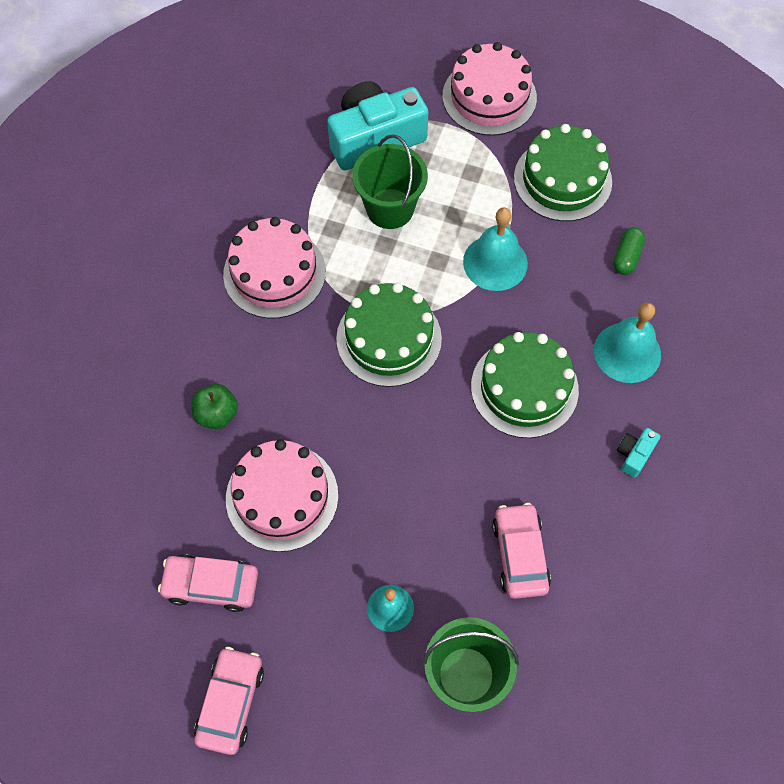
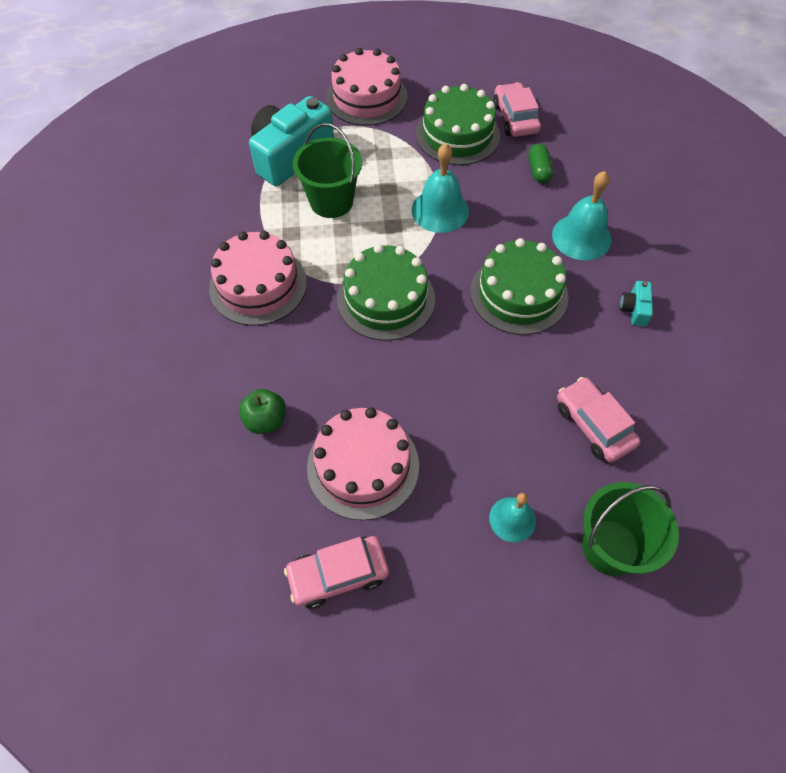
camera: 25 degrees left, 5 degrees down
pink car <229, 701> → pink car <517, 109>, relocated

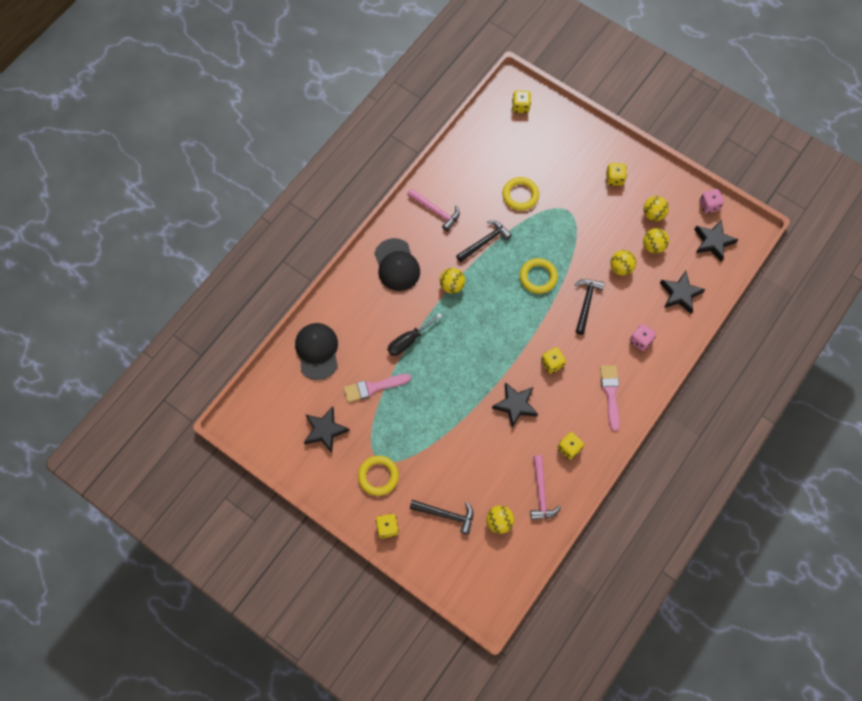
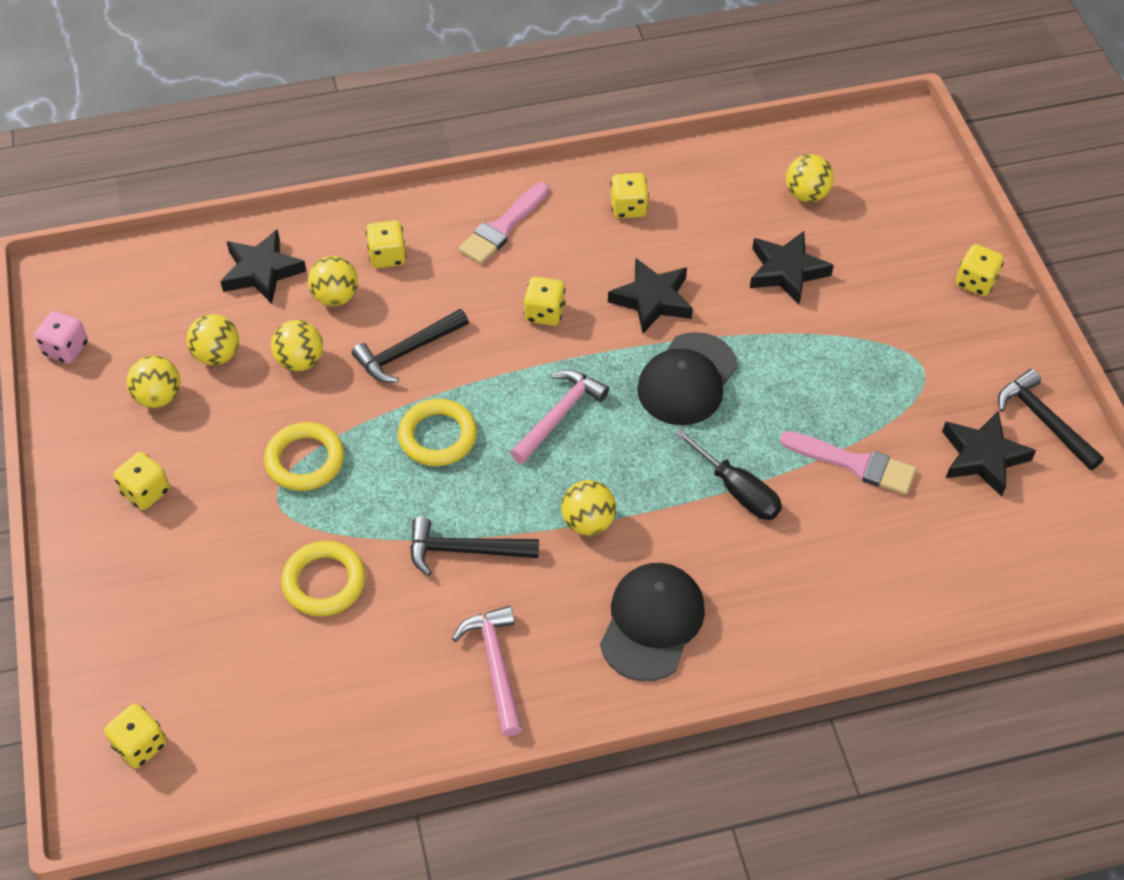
camera: 140 degrees left, 15 degrees down
black cap <316, 351> → black cap <687, 378>, relocated
yellow ring <378, 476> → yellow ring <304, 456>, relocated
black screwdriver <414, 334> → black screwdriver <728, 474>, 45 degrees clockwise
black hammer <441, 517> → black hammer <1051, 419>, relocated
pink hammer <545, 487> → pink hammer <559, 417>, relocated
pink dice <643, 337> → yellow dice <386, 244>
black star <716, 240> → black star <792, 268>, relocated
- → yellow ball <333, 281>

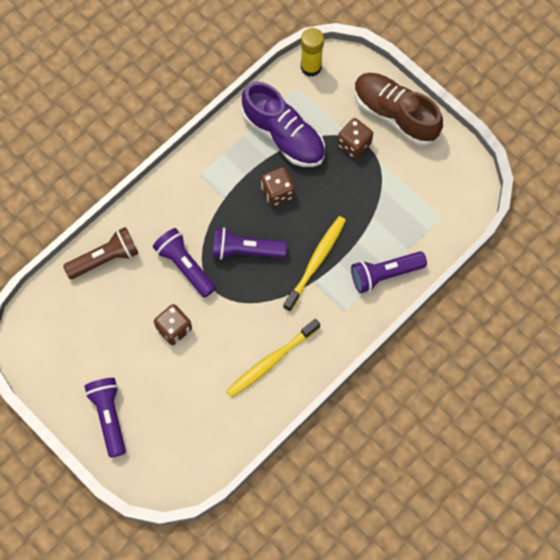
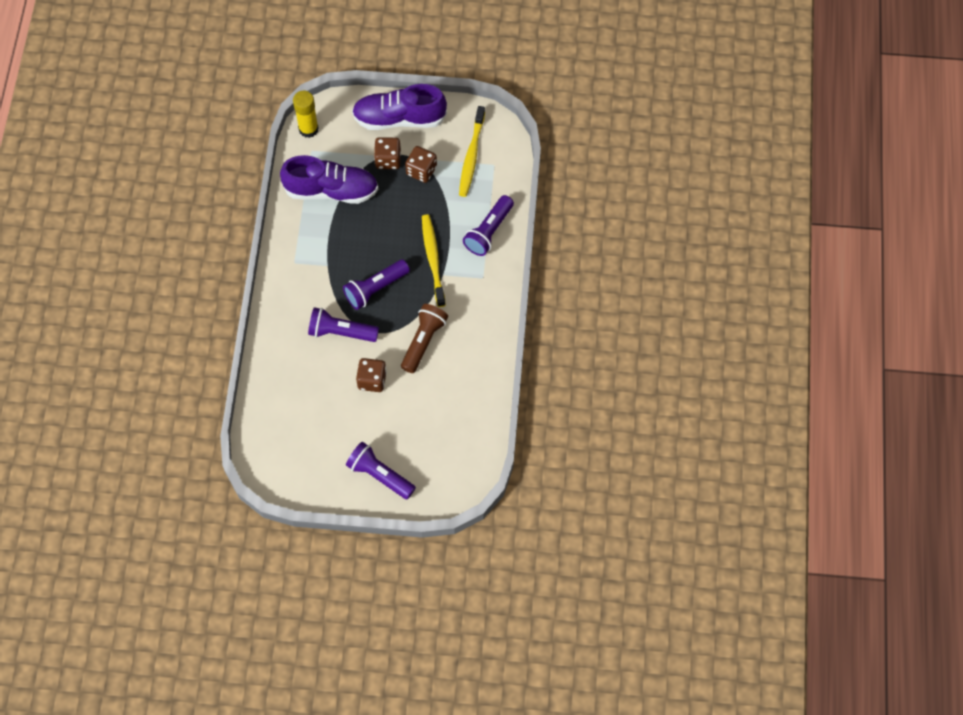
camera: 40 degrees left, 5 degrees down
brown flashlight <101, 253> → brown flashlight <424, 338>, relocated
yellow toothbrush <273, 358> → yellow toothbrush <472, 151>, relocated
brown dice <278, 186> → brown dice <421, 164>, relocated
brown shoe <398, 109> → purple shoe <399, 107>

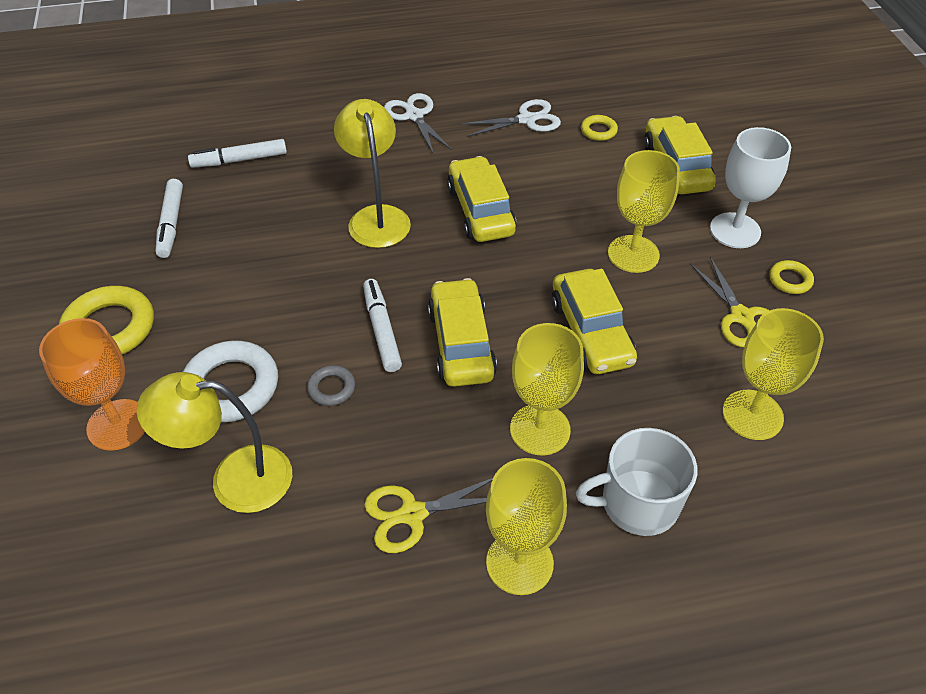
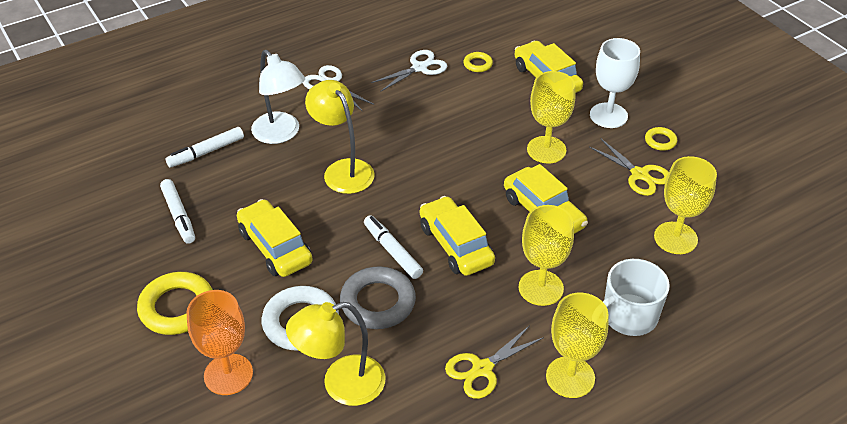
camera: 20 degrees left, 5 degrees down
grey ring <331, 385> → grey ring <378, 297>, x2.01
yellow car <482, 199> → yellow car <275, 238>, relocated
- → white lamp <278, 97>

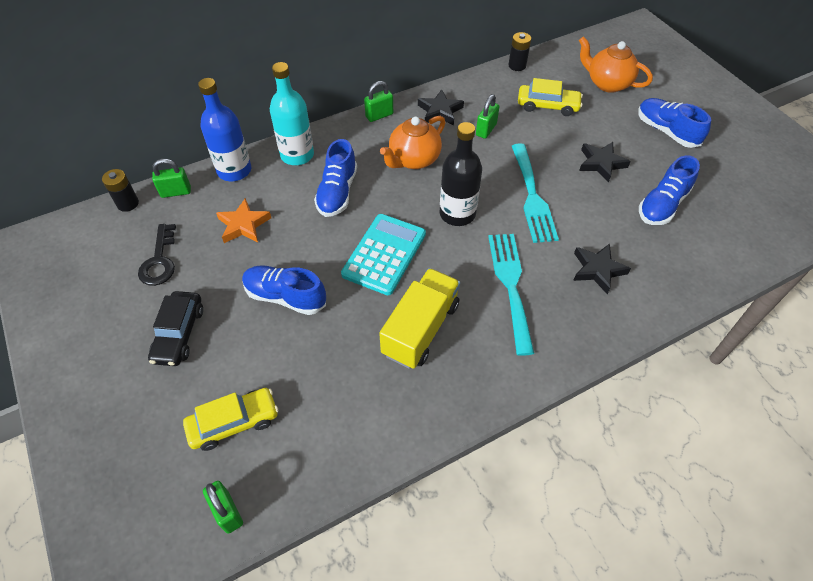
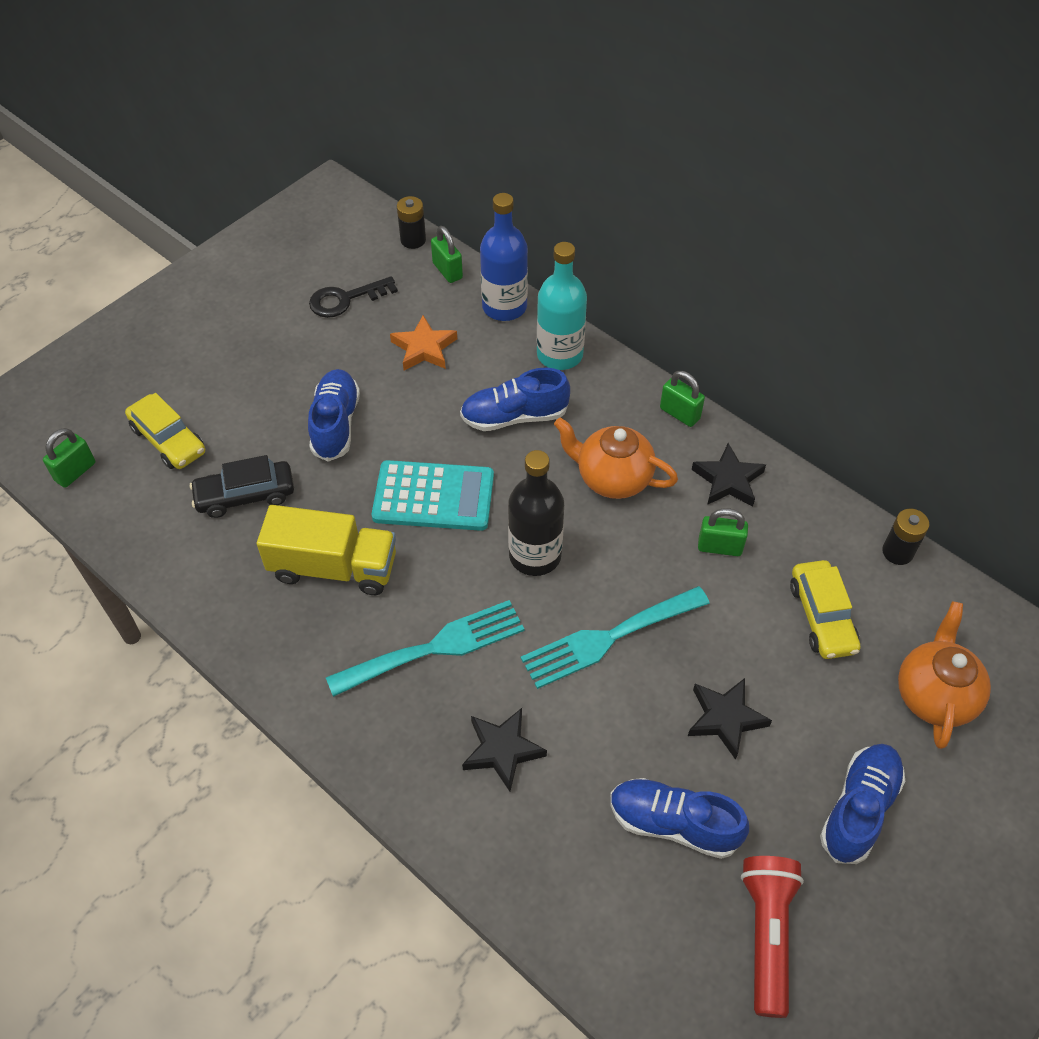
camera: 70 degrees right, 0 degrees up
black car <175, 328> → black car <242, 486>, relocated
- → red flashlight <772, 937>

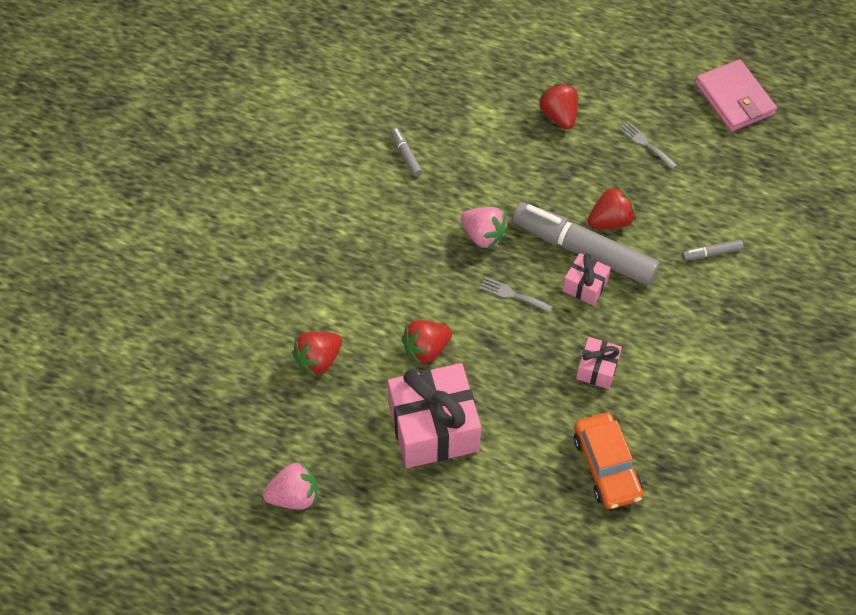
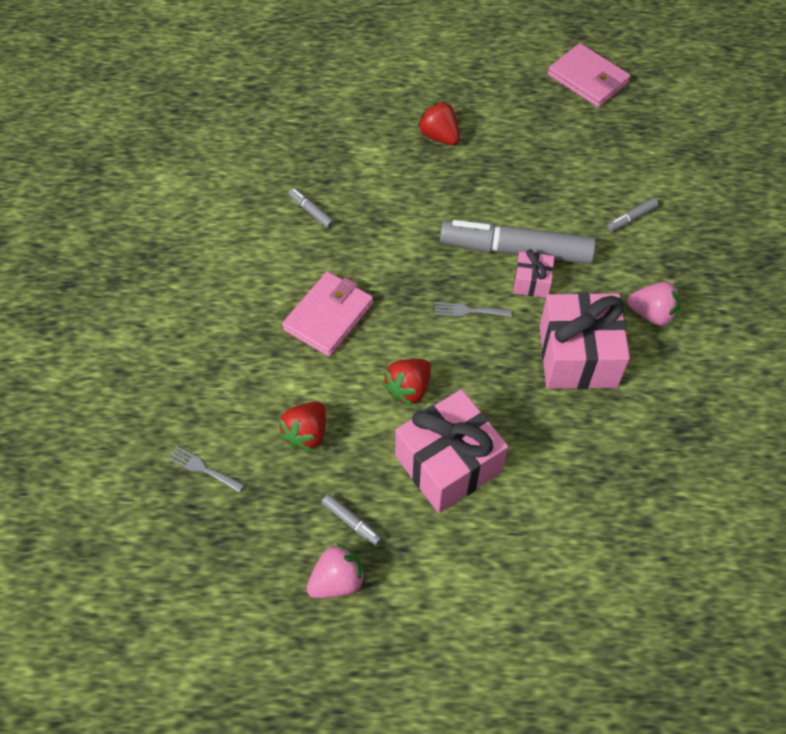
camera: 20 degrees left, 0 degrees up
pink strawberry <484, 228> → pink strawberry <654, 304>, relocated
orange car <608, 461> → -
pink gift <599, 363> → pink gift <585, 340>, x2.05
red strawberry <612, 207> → -
grey fork <648, 145> → grey fork <206, 469>, relocated
- → pink wallet <327, 314>
- → grey marker <352, 520>

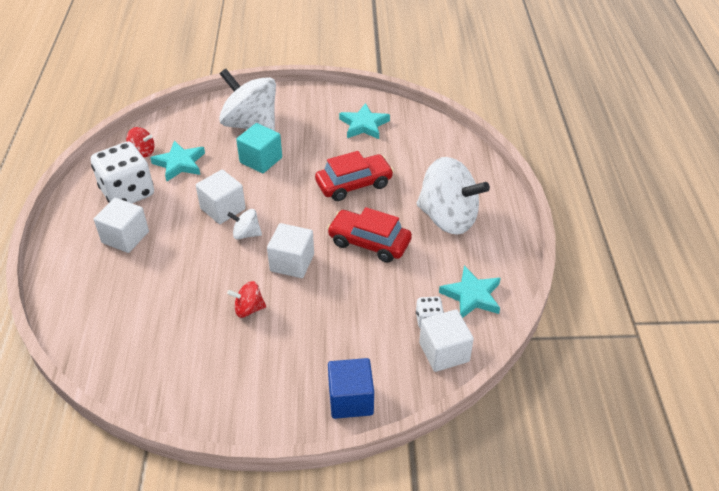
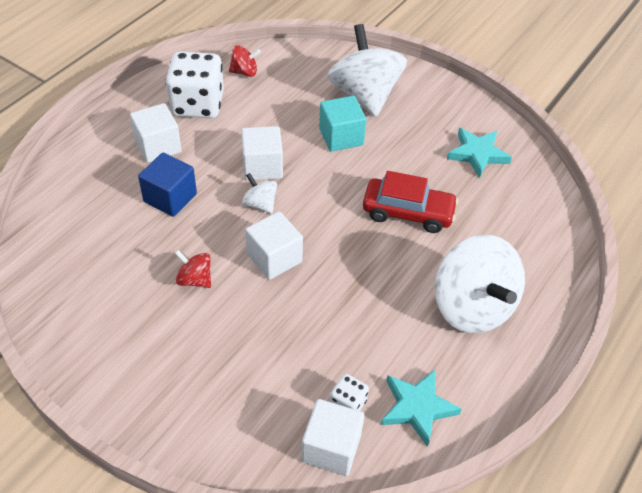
camera: 35 degrees right, 5 degrees up
red spinning top <140, 142> → red spinning top <245, 61>, 60 degrees counterclockwise
turquoise star <177, 161> → -
red car <369, 235> → -
blue cube <351, 388> → blue cube <167, 185>, relocated

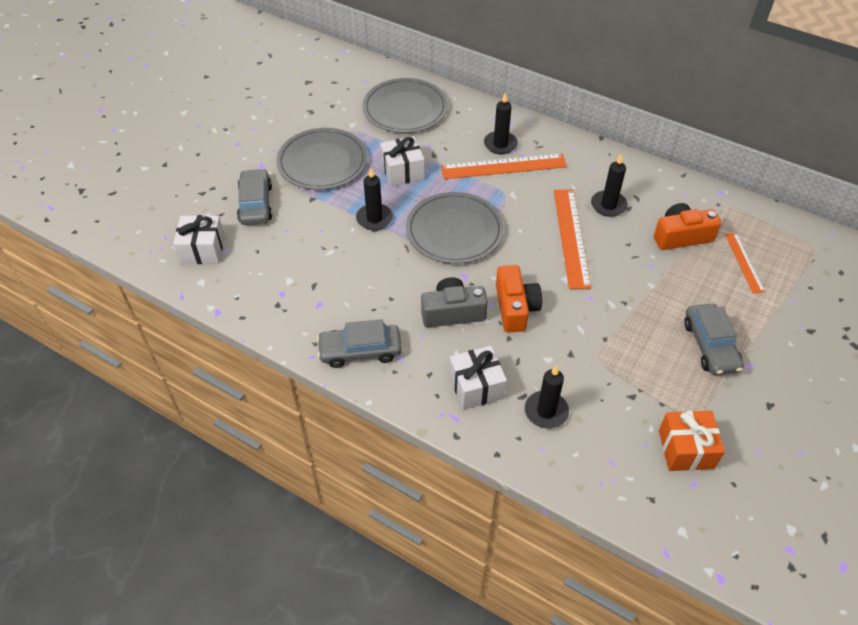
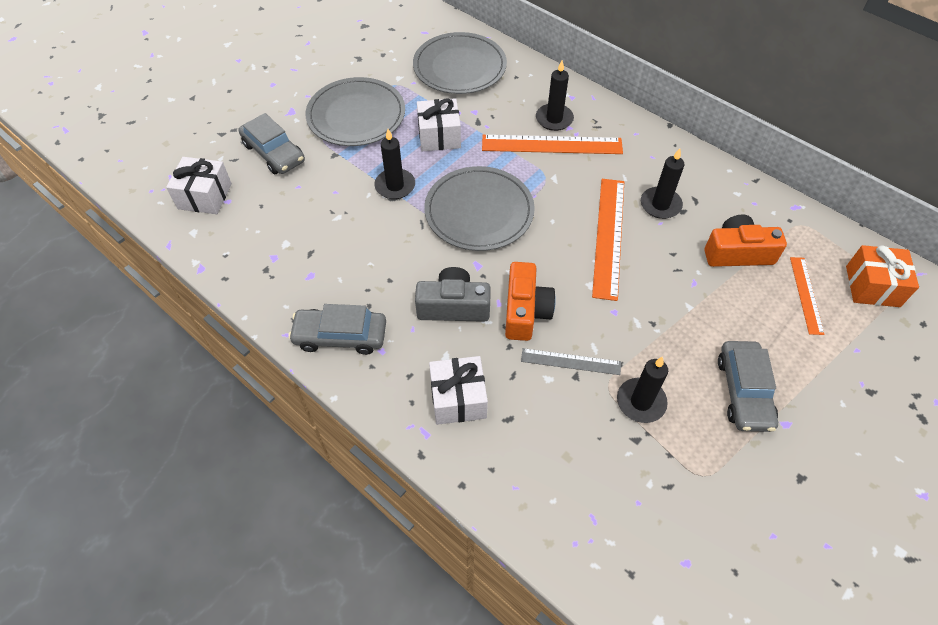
camera: 10 degrees right, 5 degrees up
grey car <254, 197> → grey car <272, 143>, 135 degrees clockwise
black candle <547, 397> → black candle <642, 389>, relocated
orange gift <692, 441> → orange gift <882, 276>, relocated
- → grey ruler <571, 361>

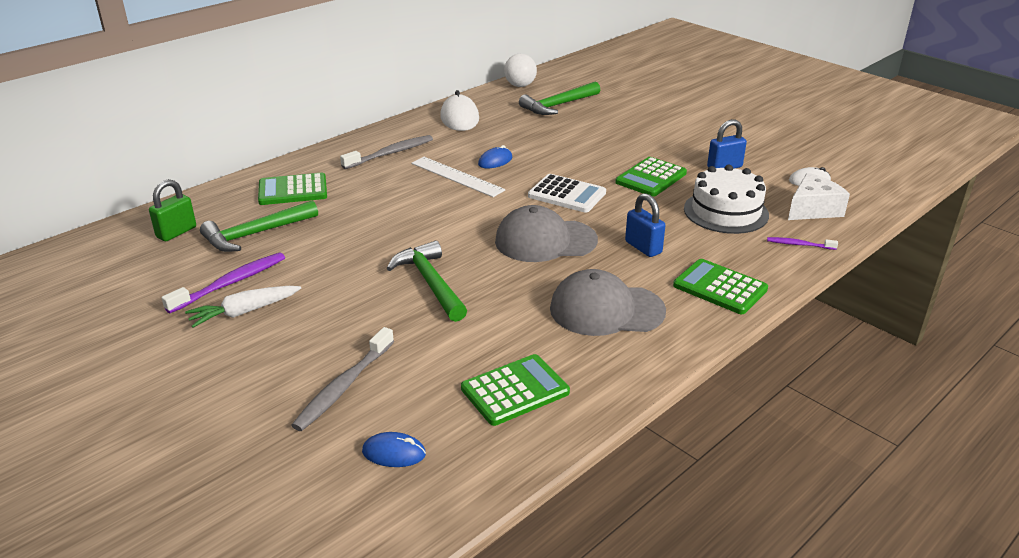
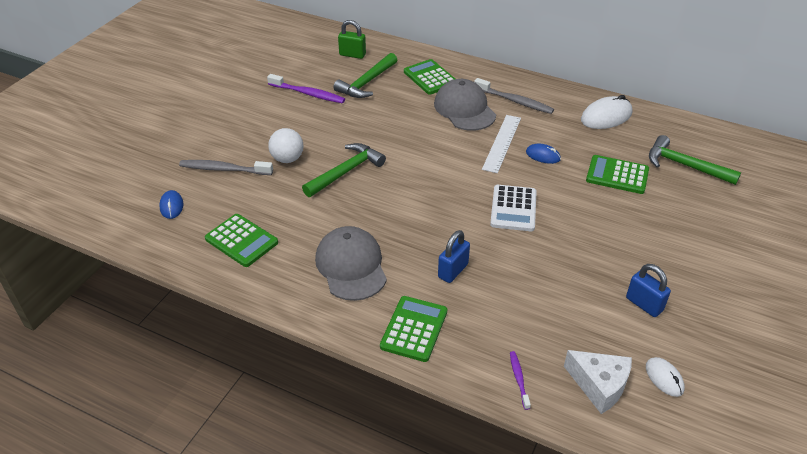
camera: 70 degrees right, 10 degrees up
white carrot <243, 307> → -
green hammer <259, 226> → green hammer <365, 75>, 90 degrees counterclockwise
grey cap <546, 233> → grey cap <465, 105>, relocated
white ball <520, 70> → white ball <285, 145>, relocated
green calculator <651, 177> → green calculator <617, 174>, relocated
white cake <726, 199> → -

